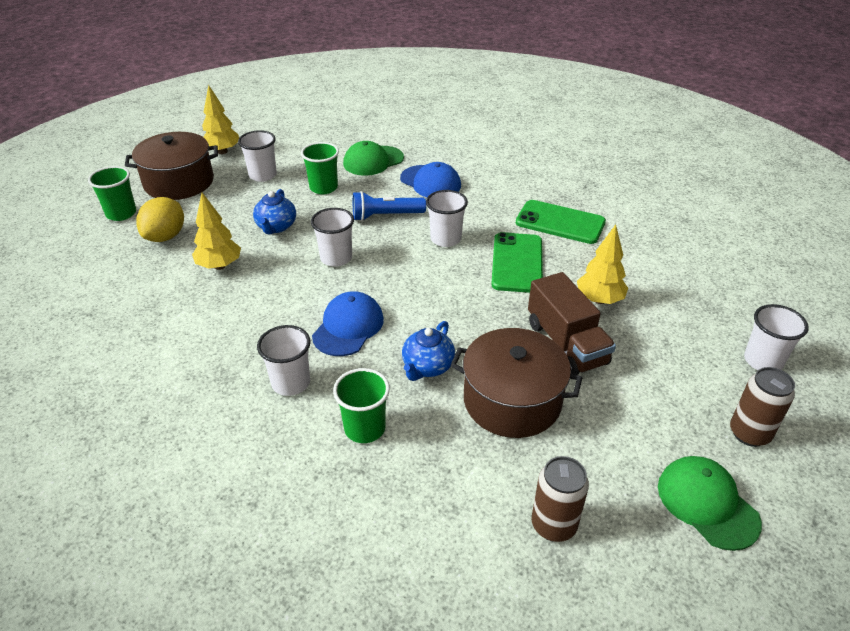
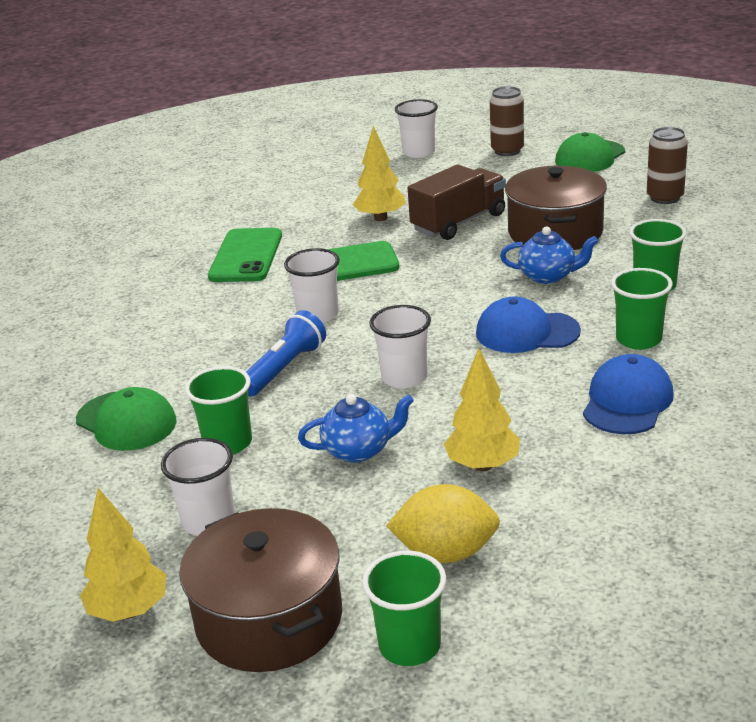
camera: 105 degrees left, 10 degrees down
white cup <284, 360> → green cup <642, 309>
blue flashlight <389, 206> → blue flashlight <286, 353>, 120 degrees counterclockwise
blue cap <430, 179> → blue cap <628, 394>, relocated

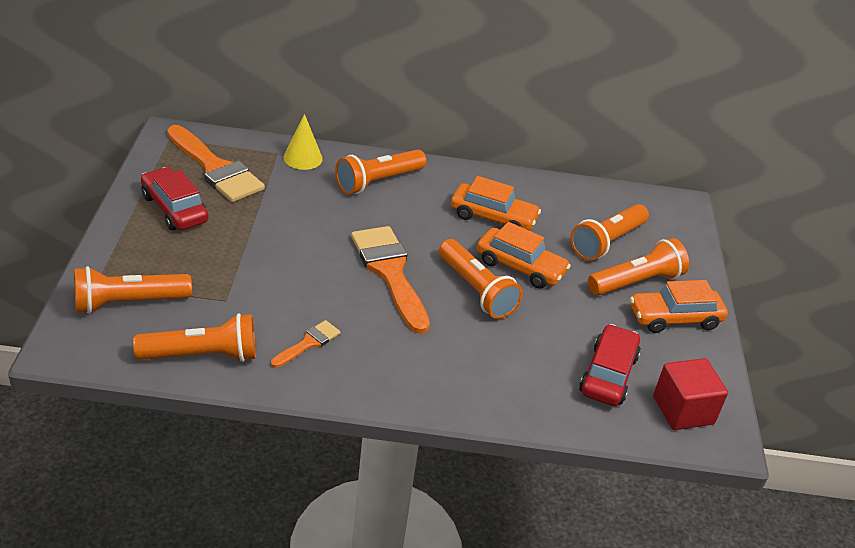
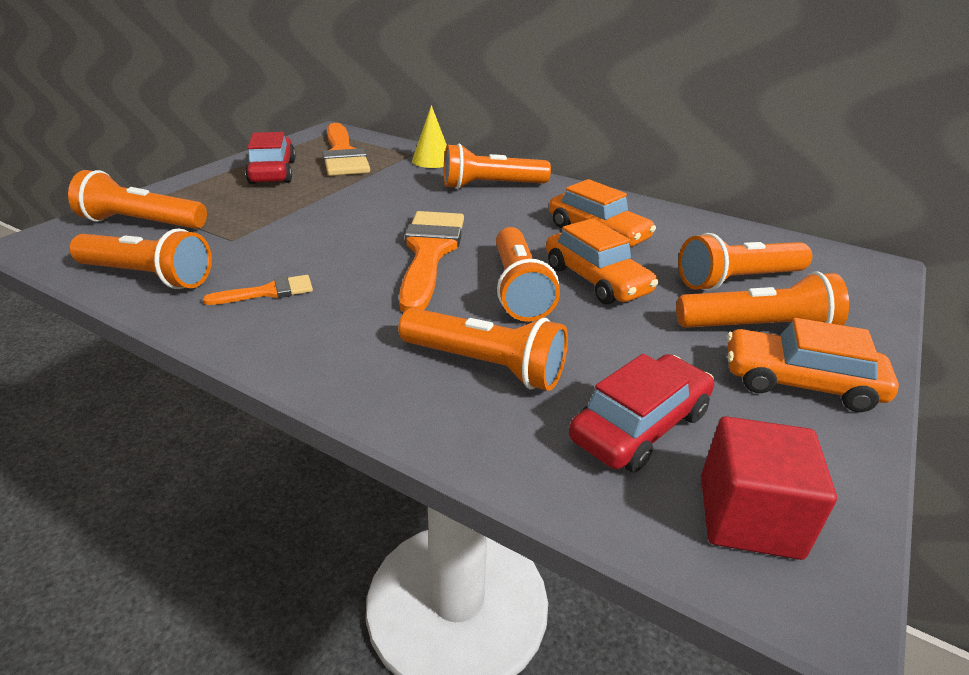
camera: 30 degrees right, 5 degrees down
- → orange flashlight <483, 349>

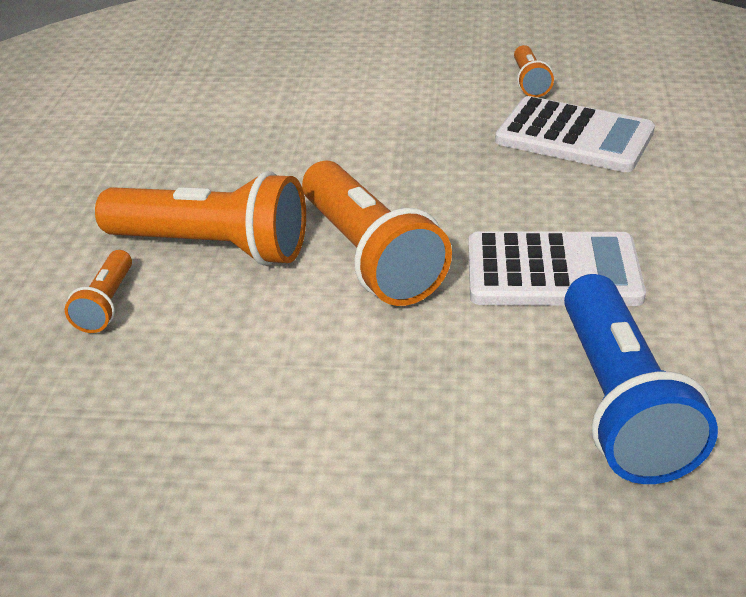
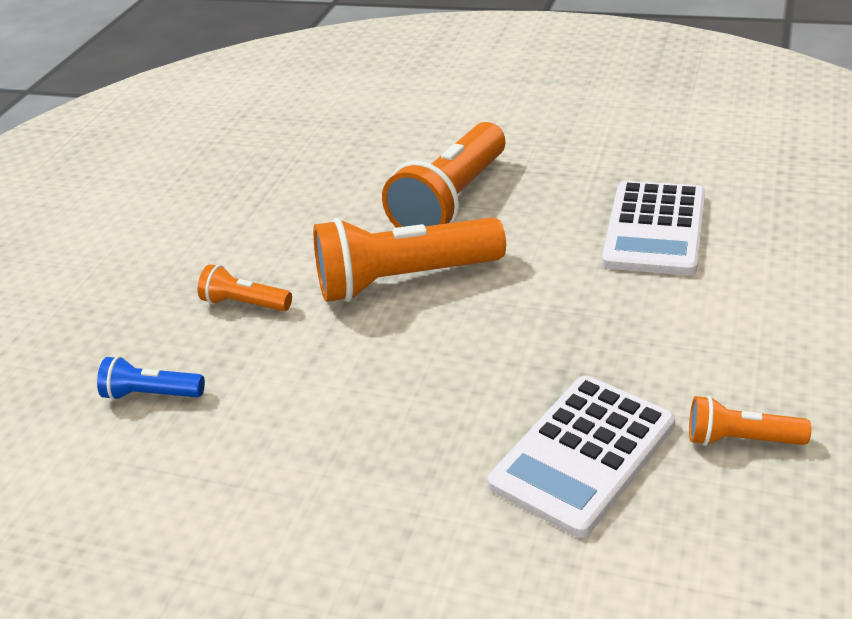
camera: 105 degrees right, 0 degrees up
orange flashlight <98, 291> → orange flashlight <245, 287>, relocated
white calculator <557, 268> → white calculator <653, 228>, relocated
blue flashlight <641, 379> → blue flashlight <151, 378>, x0.49

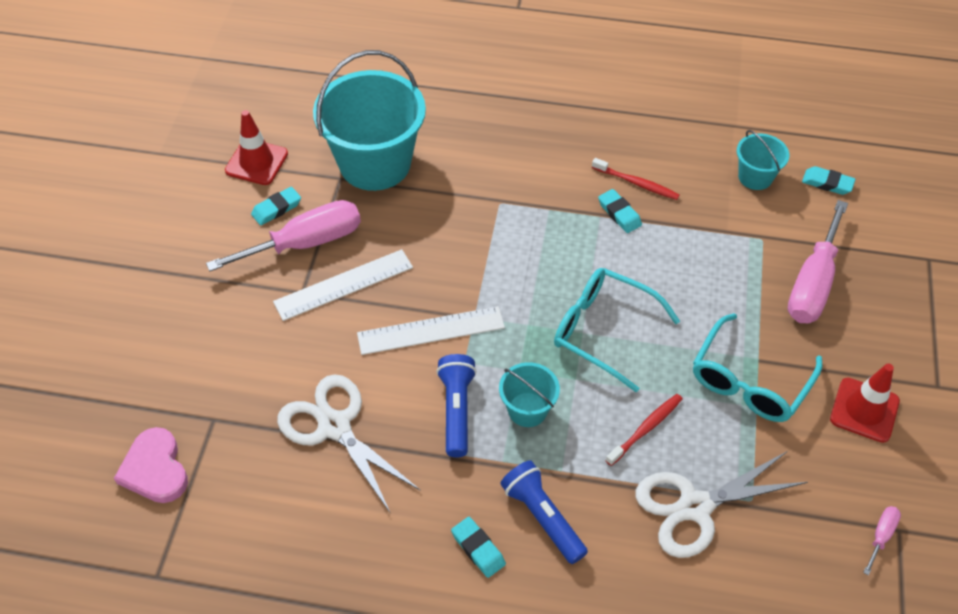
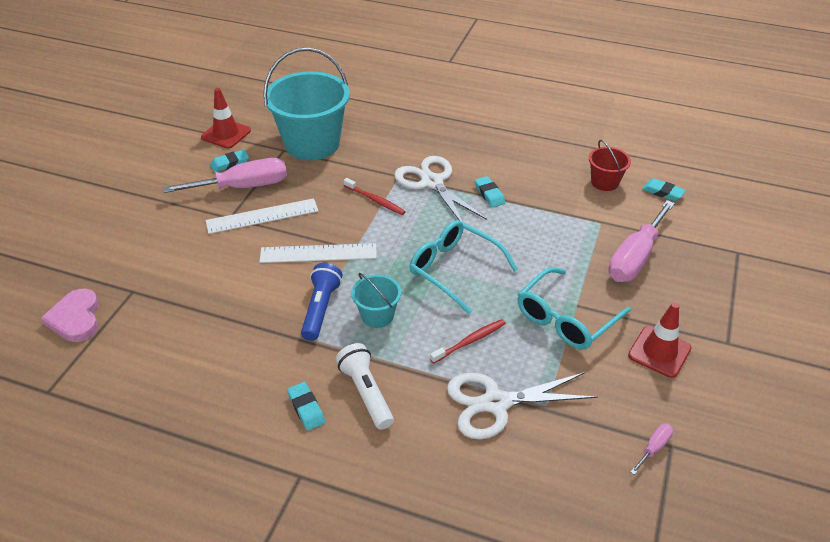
camera: 10 degrees right, 10 degrees down
white scissors <349, 443> → white scissors <440, 189>, relocated
blue flashlight <544, 512> → white flashlight <365, 386>
red toothbrush <636, 179> → red toothbrush <375, 196>, relocated
turquoise bucket <763, 160> → red bucket <610, 165>

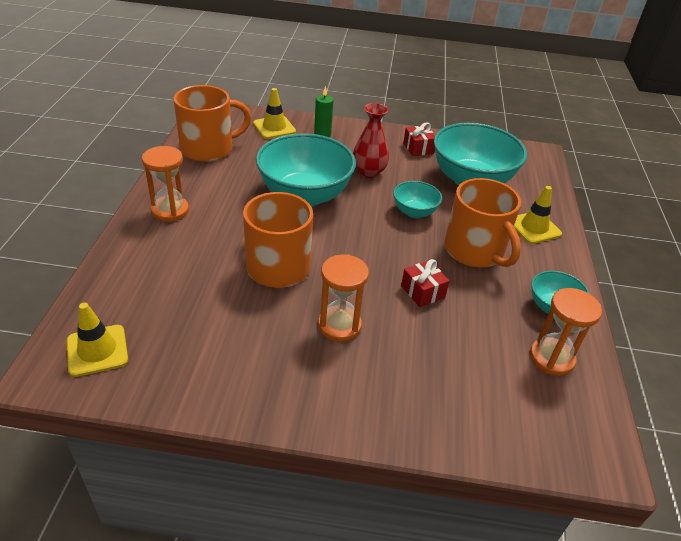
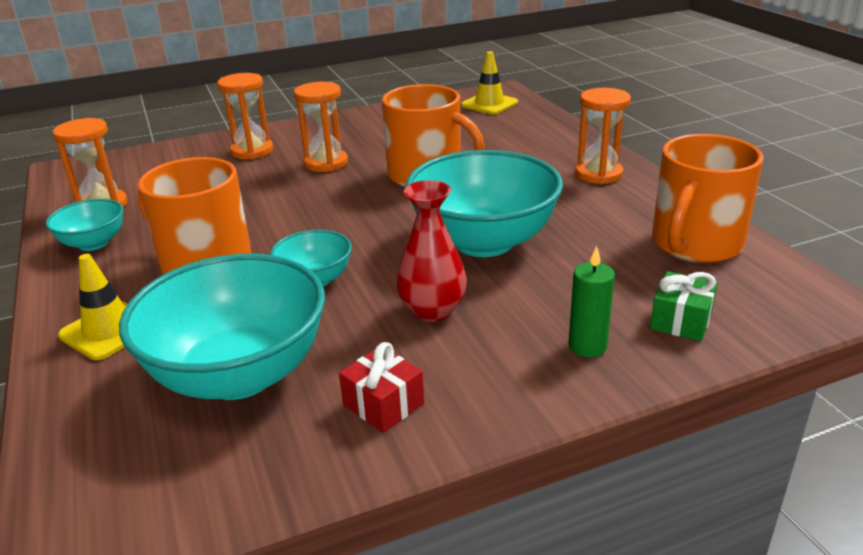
camera: 155 degrees right, 10 degrees down
yellow traffic cone <274, 113> → green gift <684, 306>
red gift <425, 283> → -
- → orange hourglass <245, 116>

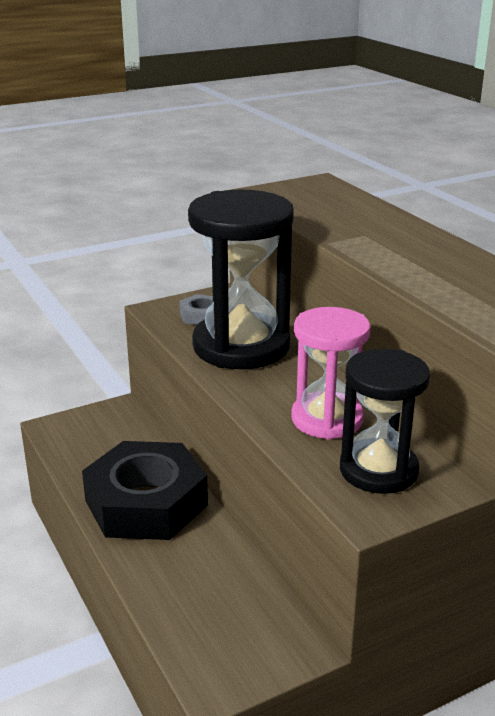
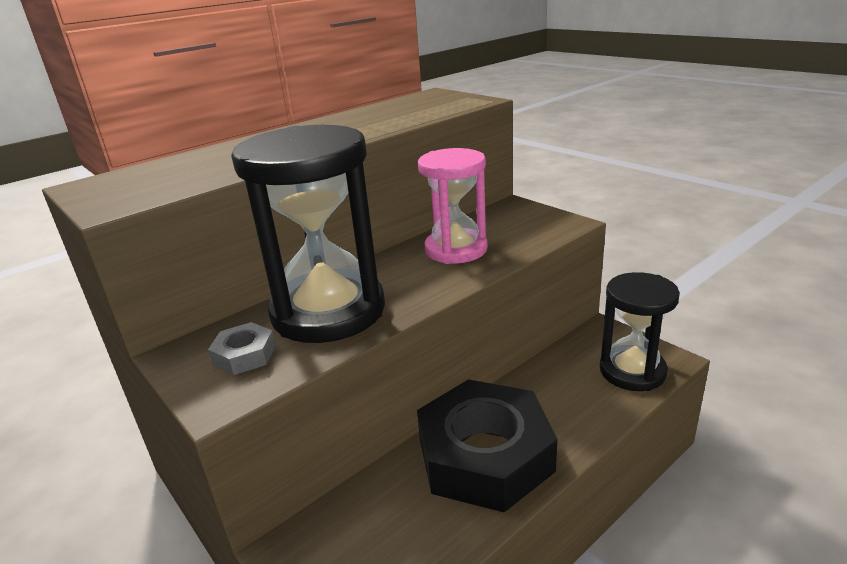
camera: 100 degrees left, 0 degrees up
black hourglass <385, 421> → black hourglass <640, 331>, relocated

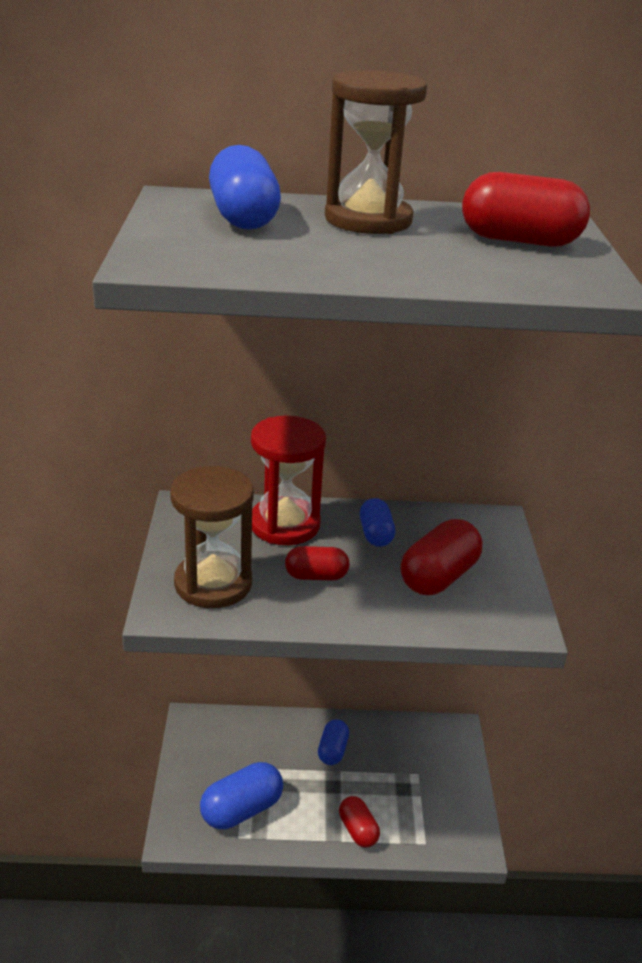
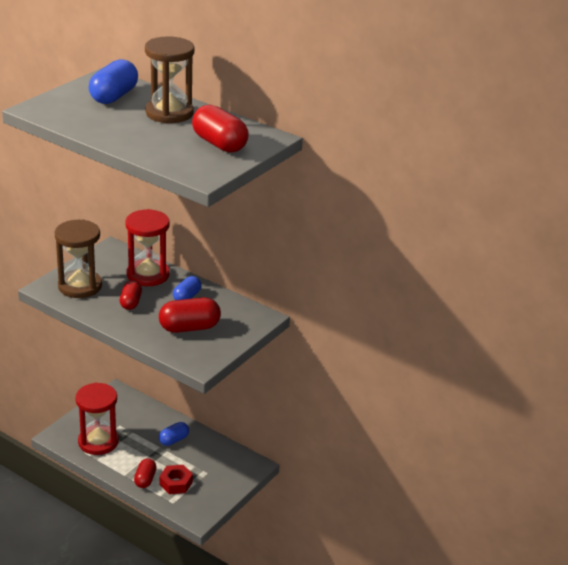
camera: 35 degrees right, 0 degrees up
blue capsule <241, 795> → red hourglass <97, 419>
red capsule <317, 563> → red capsule <131, 295>, 60 degrees clockwise
- → red nut <176, 479>

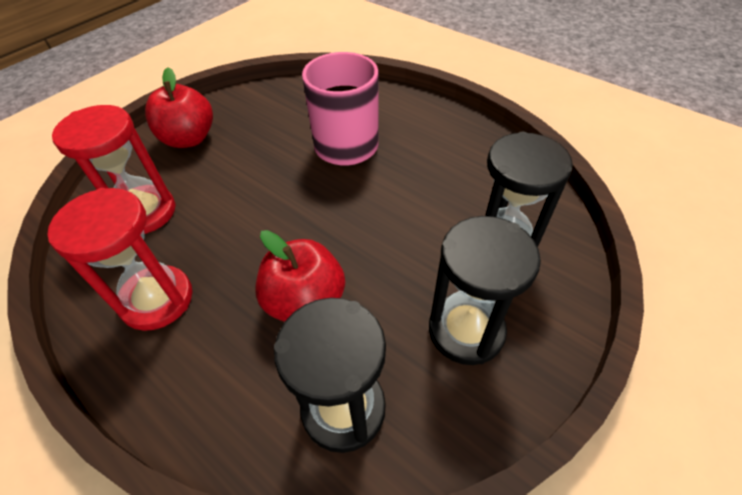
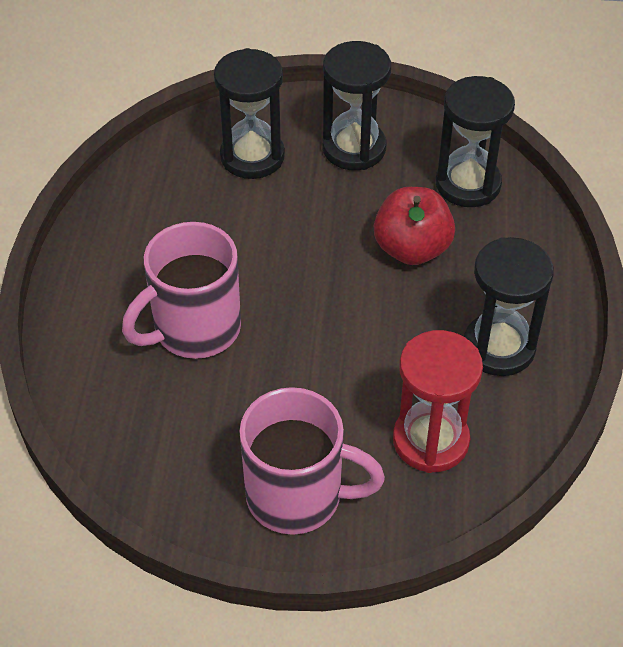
camera: 125 degrees left, 0 degrees up
red hourglass <119, 259> → black hourglass <509, 306>
red apple <179, 107> → pink mug <312, 461>

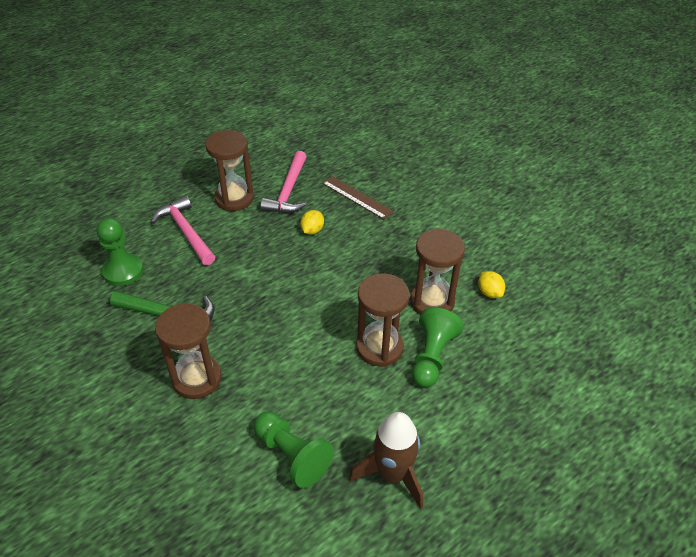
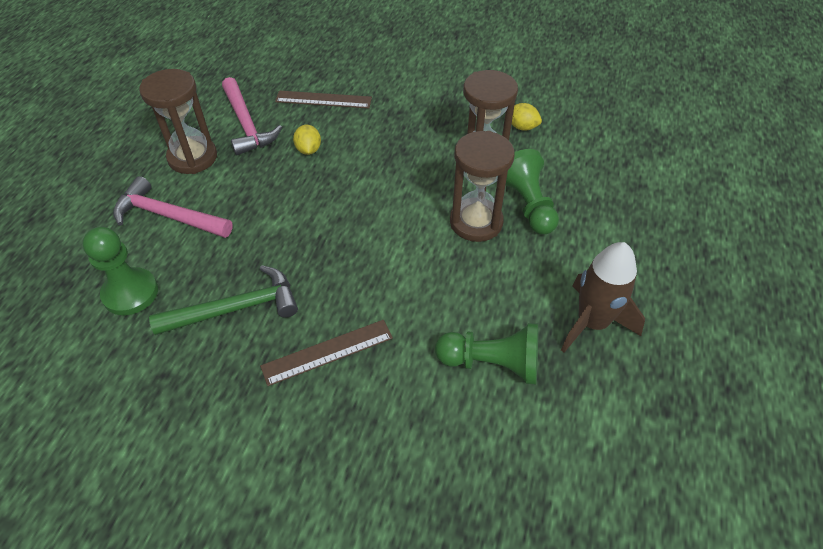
camera: 35 degrees left, 5 degrees up
brown hourglass <188, 351> → brown ruler <326, 353>

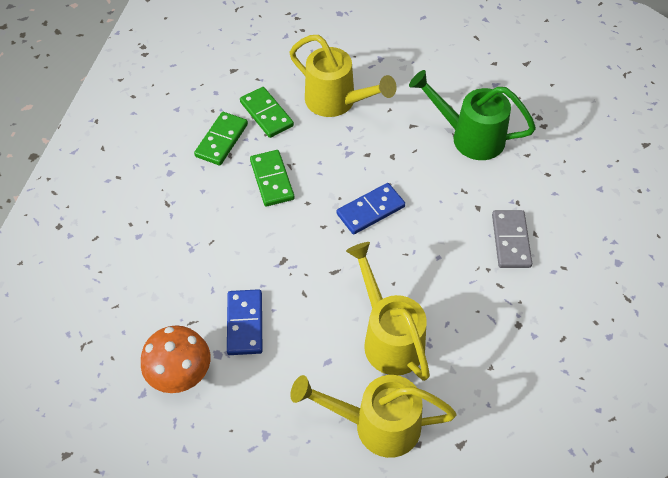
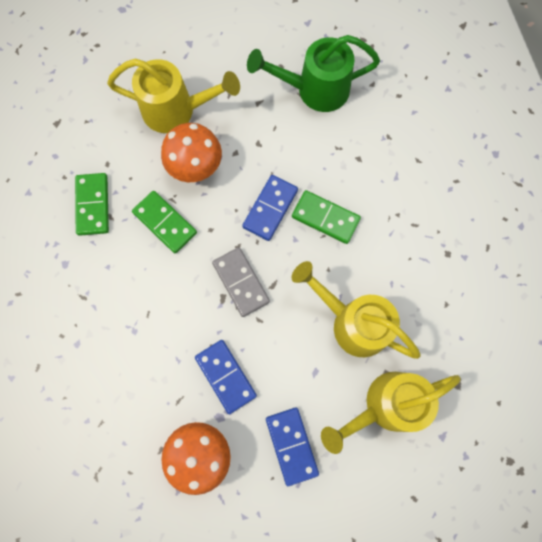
camera: 30 degrees left, 20 degrees up
green domino <267, 112> → green domino <326, 217>, relocated
grey domino <512, 239> → grey domino <241, 282>, relocated
- → orange mushroom <191, 152>
- → blue domino <292, 446>

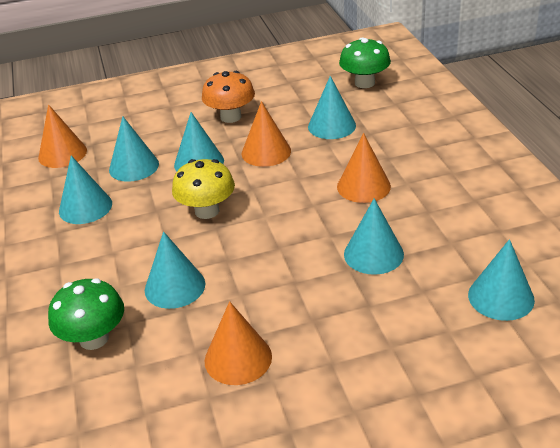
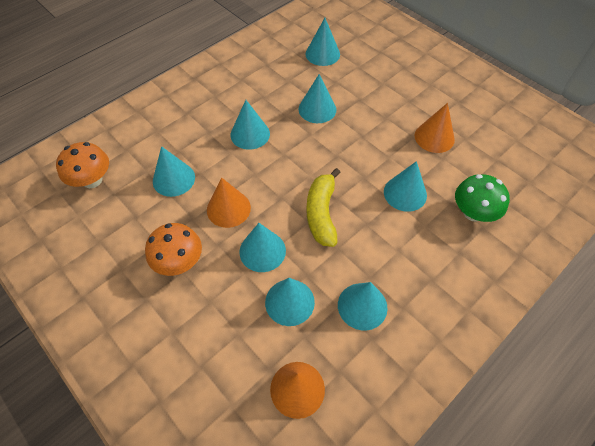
camera: 120 degrees left, 20 degrees up
yellow mushroom <203, 189> → yellow banana <323, 207>
orange cone <364, 168> → turquoise cone <250, 125>
green mushroom <365, 63> → orange mushroom <82, 165>

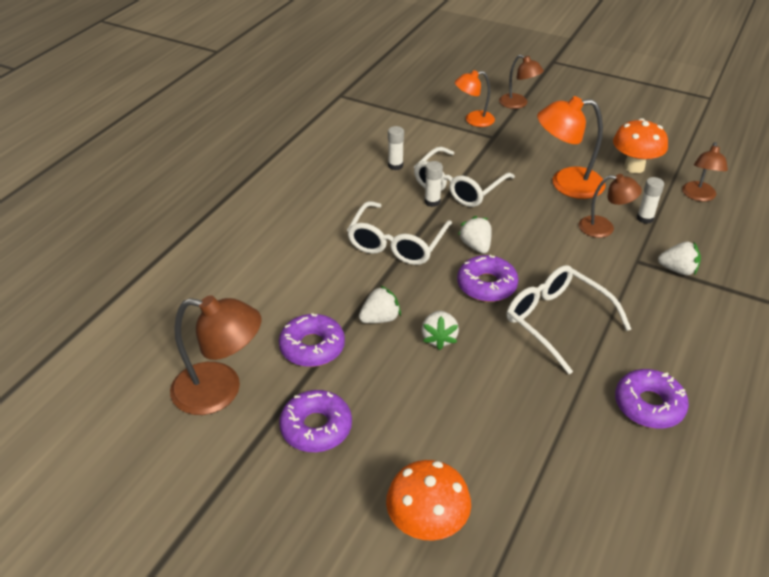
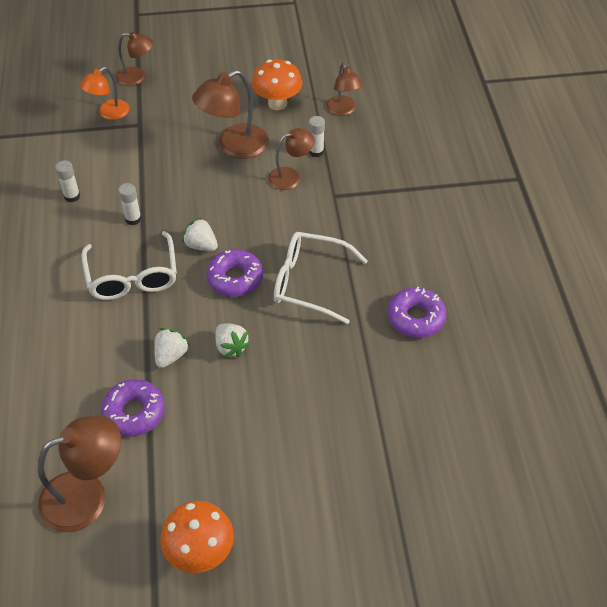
camera: 35 degrees left, 10 degrees up
purple donut <315, 421> → -
orange mushroom <428, 500> → orange mushroom <197, 537>, relocated
white glasses <464, 177> → -
orange lamp <571, 147> → brown lamp <230, 114>
white strawberry <679, 258> → -

